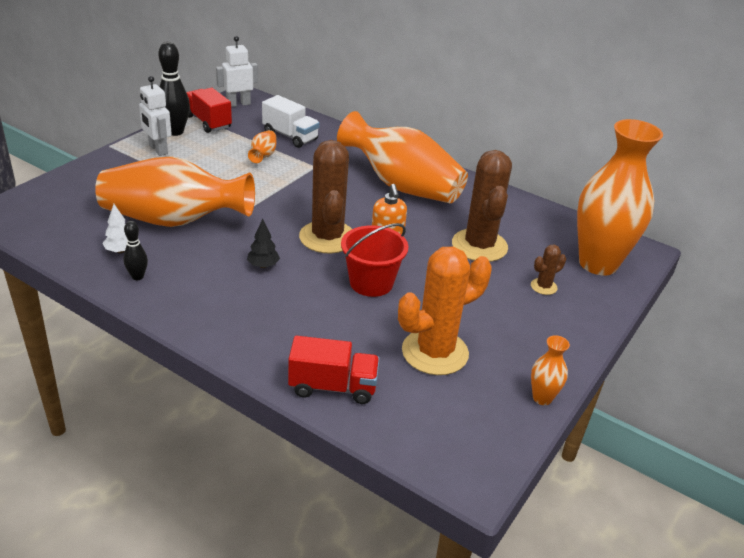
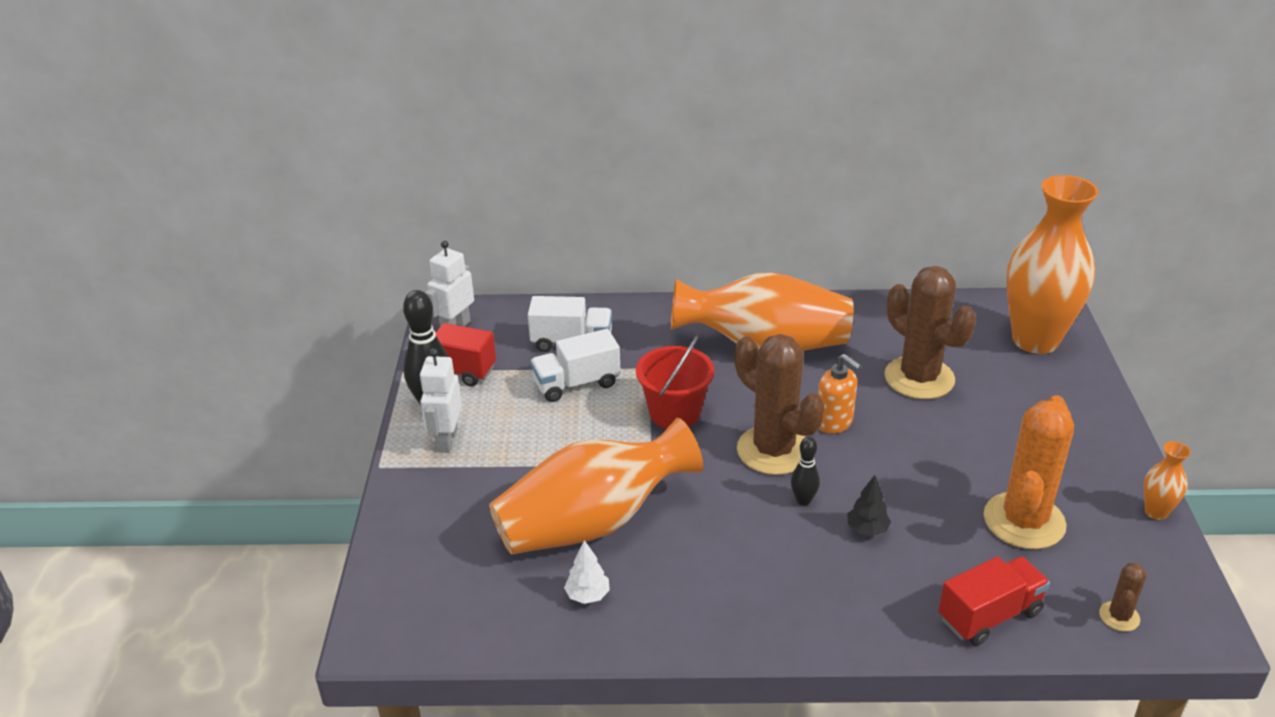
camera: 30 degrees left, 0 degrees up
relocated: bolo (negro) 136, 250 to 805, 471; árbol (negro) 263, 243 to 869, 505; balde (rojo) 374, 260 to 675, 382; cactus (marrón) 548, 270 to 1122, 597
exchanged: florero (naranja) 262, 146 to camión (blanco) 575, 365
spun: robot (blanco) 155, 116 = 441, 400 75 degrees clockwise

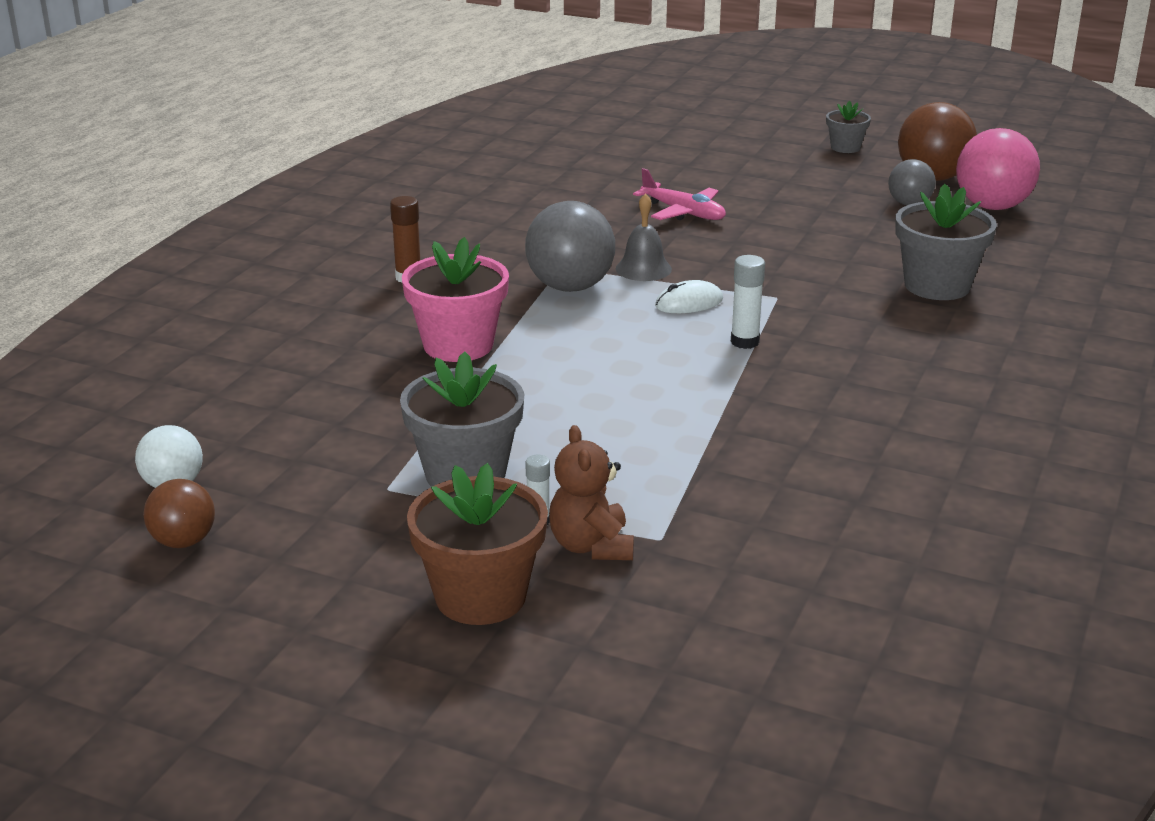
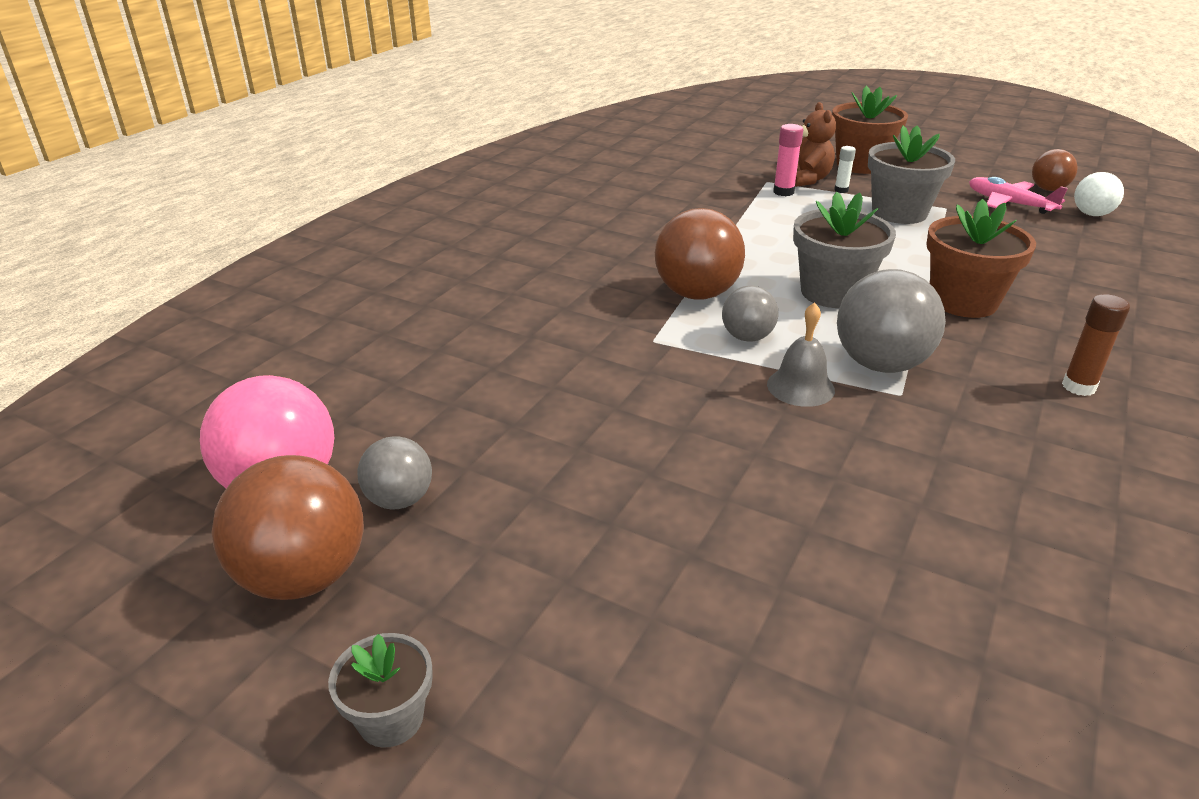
camera: 175 degrees left, 5 degrees up
appeared: barra de pegamento (rosa) 788, 160
relocated: avión (rosa) 679, 194 to 1018, 195; maceta (gris) 946, 242 to 844, 250
exchanged: ratón (blanco) 689, 296 to pelota (gris) 750, 313; barra de pegamento (blanco) 748, 302 to pelota (marrón) 700, 254
colour: maceta (rosa) 455, 299 to maceta (marrón) 981, 258

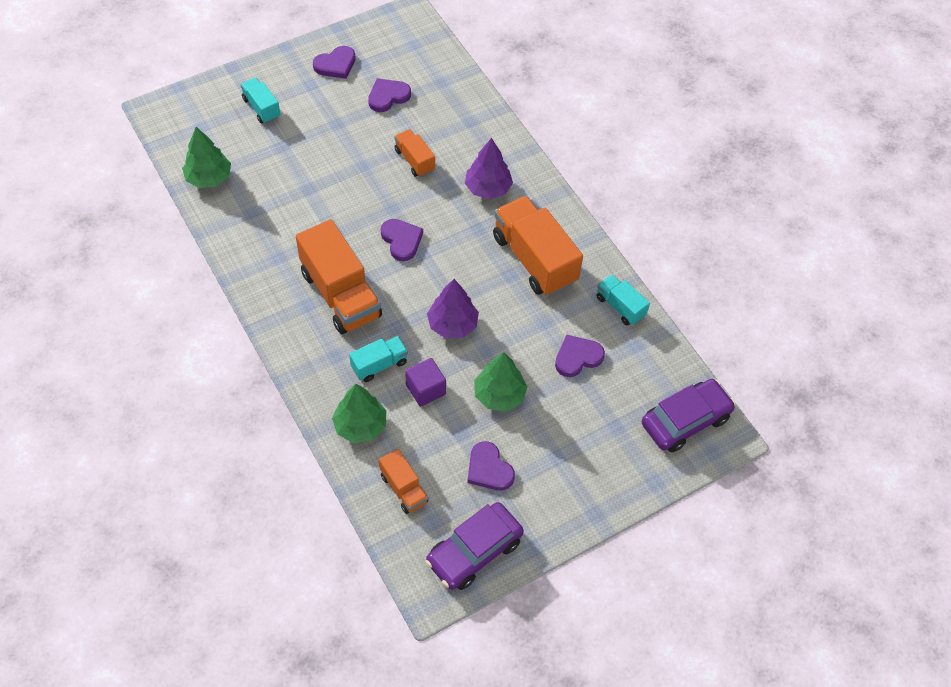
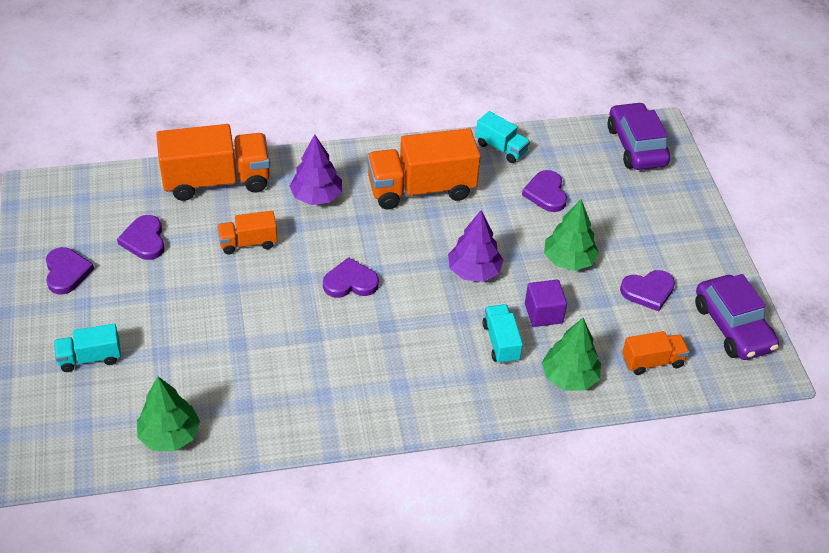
camera: 70 degrees left, 10 degrees down
relocated: camión (naranja) 339, 276 to 213, 162
spun: camión (turquesa) 623, 299 = 503, 137 120 degrees counterclockwise

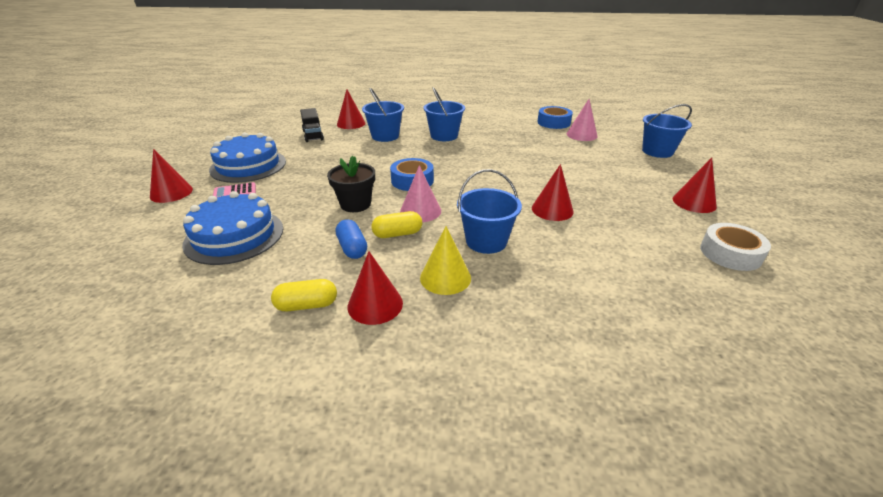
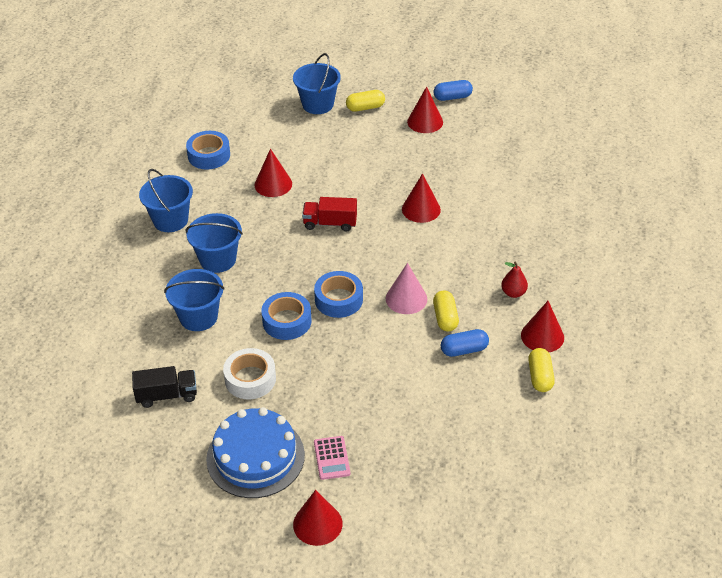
camera: 80 degrees left, 10 degrees up
missing: tarta (azul) 232, 228; maceta (negro) 351, 184; cono (rosa) 582, 120
appeared: cinta adhesiva (azul) 286, 316; camión (rojo) 329, 214; cápsula (amarillo) 365, 101; cápsula (azul) 453, 90
relocated: cono (rojo) 351, 109 to 273, 173; balde (azul) 489, 211 to 166, 200; cinta adhesiva (blanco) 735, 247 to 249, 373
exchanged: cono (amarillo) 445, 260 to pera (rojo) 514, 280

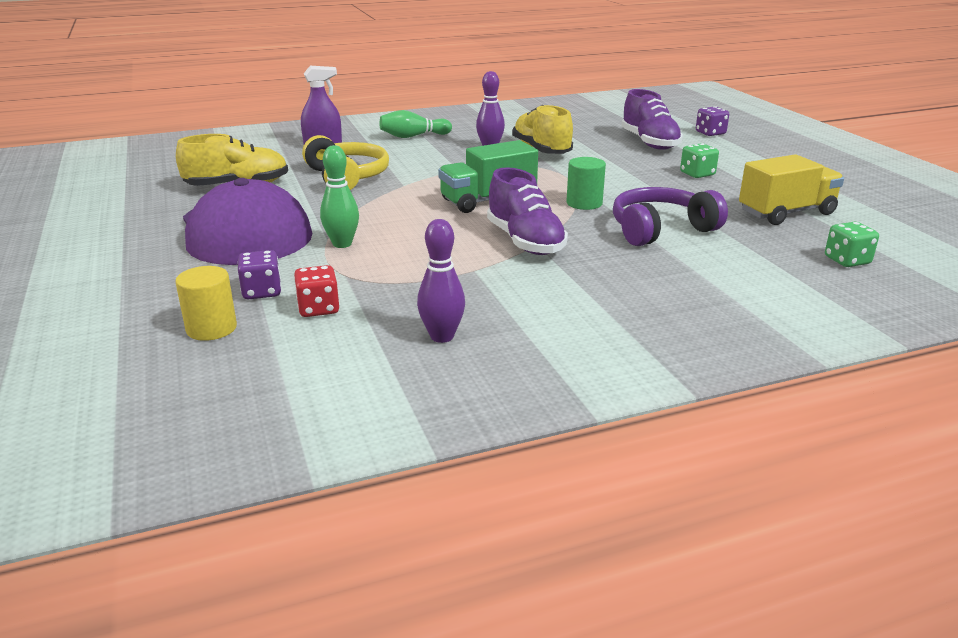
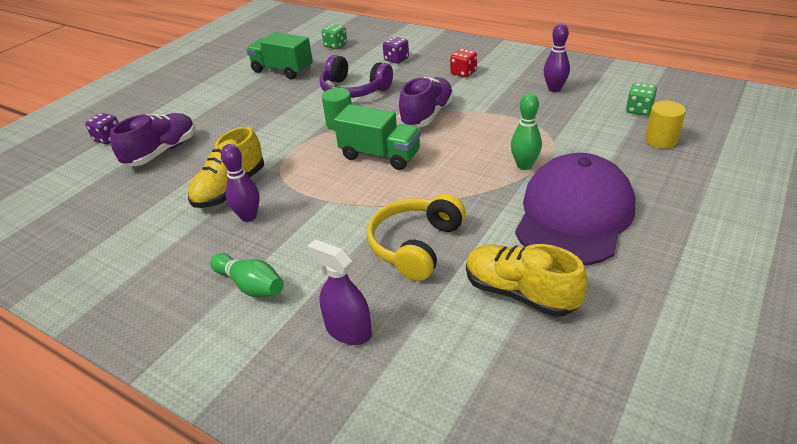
camera: 125 degrees left, 10 degrees up
relocated: dado (morado) 259, 274 to 396, 50; dado (rojo) 317, 291 to 463, 63; dado (verde) 699, 160 to 641, 99
colour: camión (amarillo) 791, 189 to camión (verde) 279, 55

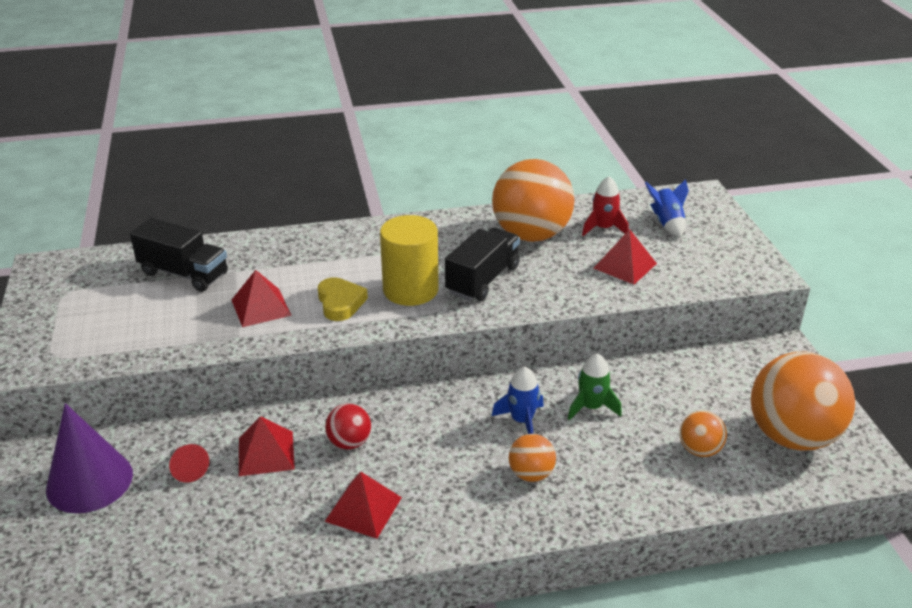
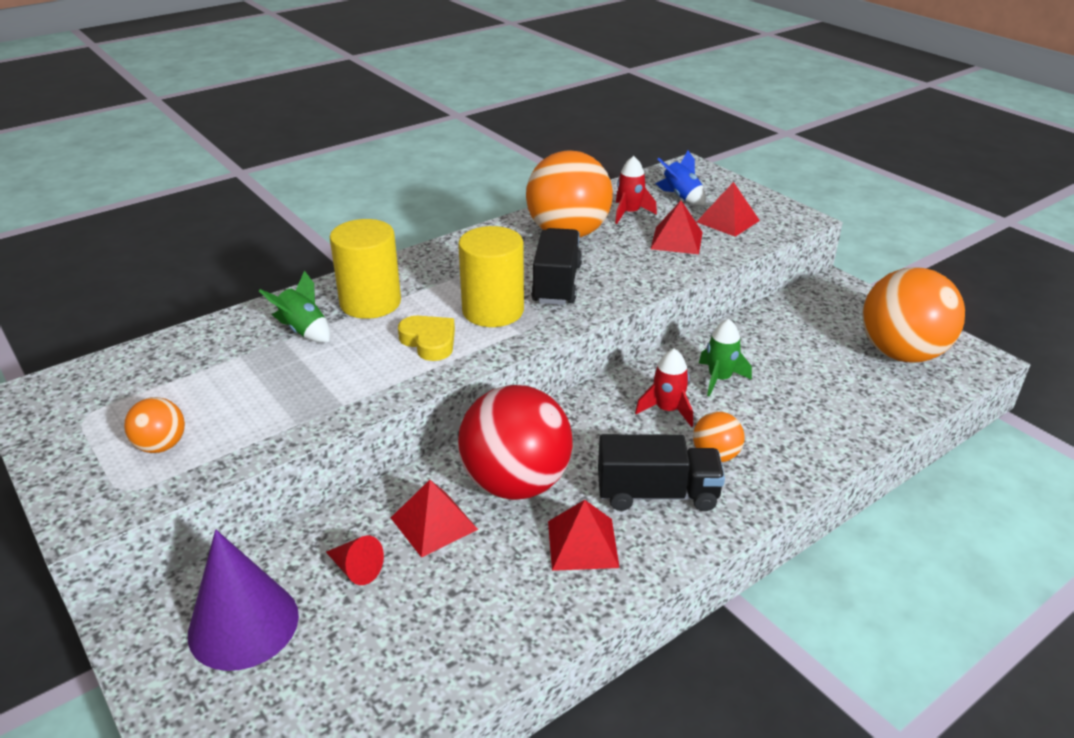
camera: 25 degrees left, 0 degrees up
appeared: cohete (verde) 294, 306; cilindro (amarillo) 365, 269
relocated: camión (negro) 179, 255 to 661, 472; pirámide (rojo) 262, 298 to 728, 209; pelota (naranja) 703, 434 to 154, 425
colour: cohete (azul) 518, 400 to cohete (rojo) 664, 388
size: pelota (rojo) 348, 427 = 515, 442 x2.14

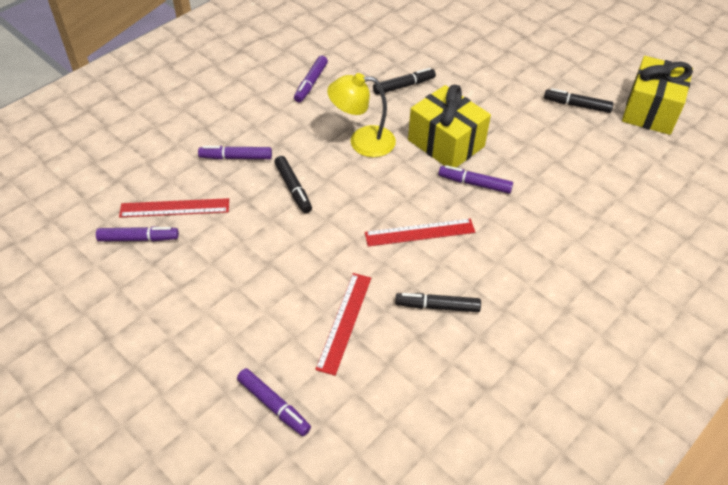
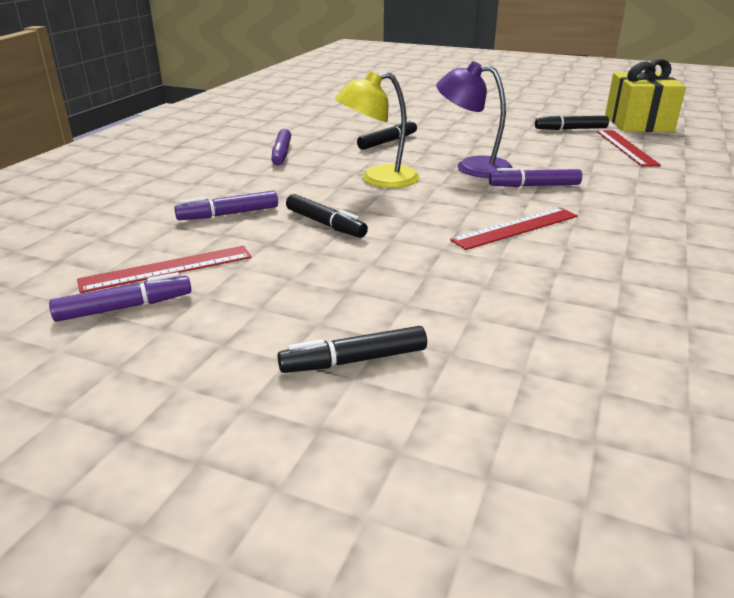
camera: 20 degrees left, 20 degrees down
missing: rotulador (morado) 274, 402
relocated: regla (rojo) 343, 324 to 629, 148; rotulador (negro) 438, 302 to 352, 349
exchanged: regalo (amarillo) 449, 126 to lámpara (morado) 474, 119

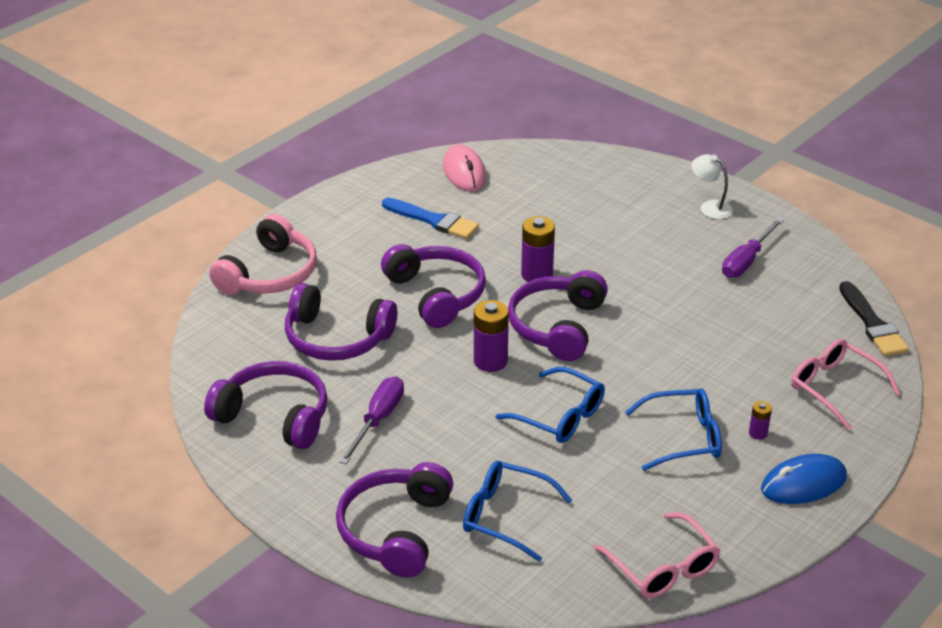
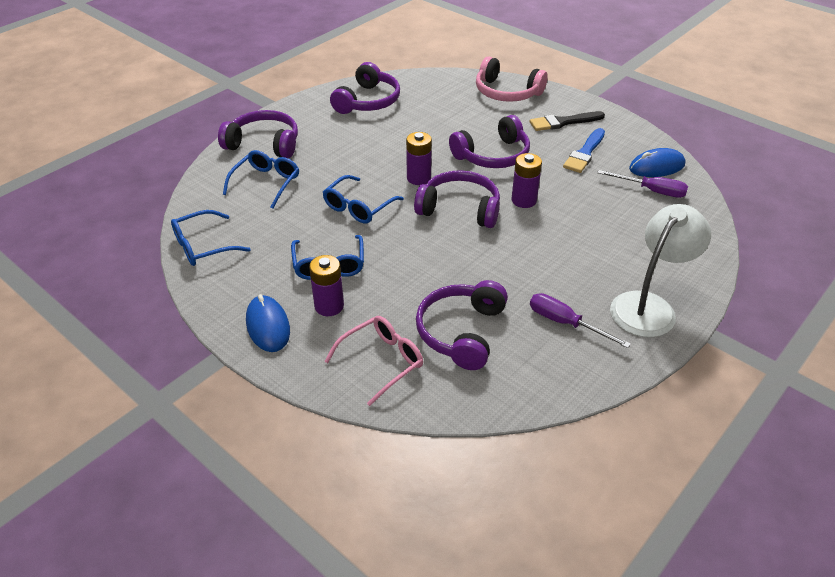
camera: 90 degrees right, 5 degrees up
relocated: auriculares (morado) 341, 322 to 462, 325; destornillador (morado) 371, 420 to 642, 184; pincel (negro) 874, 318 to 567, 121
colour: ratón (rosa) 464, 167 to ratón (azul) 657, 162; gafas (rosa) 657, 555 to gafas (azul) 210, 238
size: lámpara (blanco) 712, 186 = 660, 270 x2.01; pila (morado) 760, 420 = 326, 285 x1.92

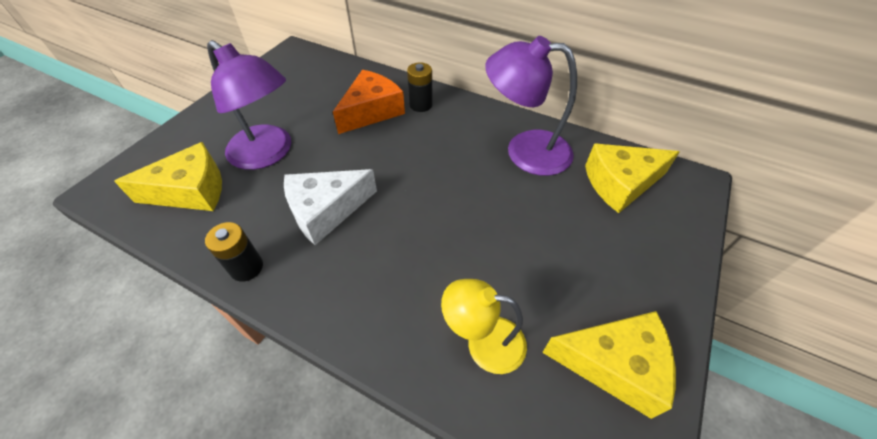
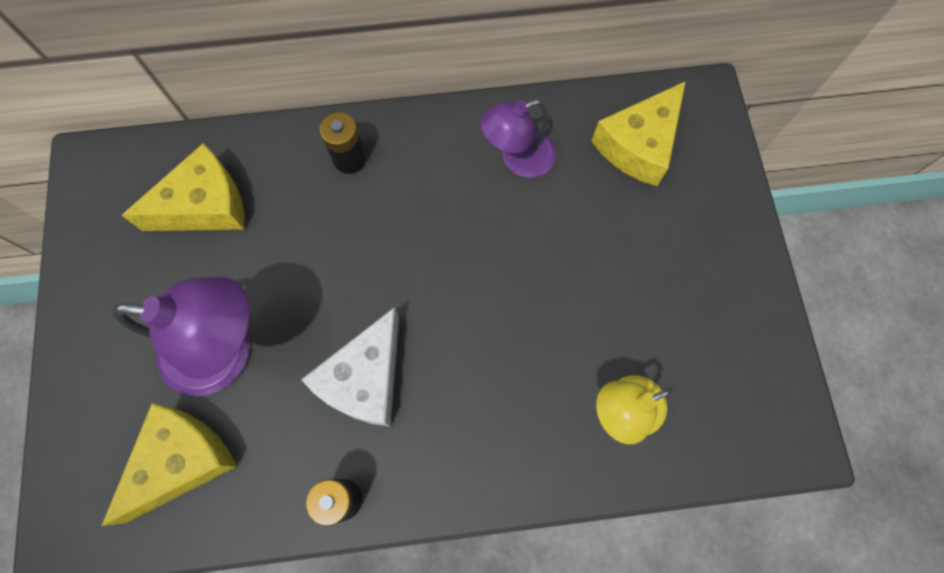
camera: 35 degrees left, 20 degrees up
missing: queso (naranja) 369, 102
relocated: queso (amarillo) 609, 365 to 182, 187
size: lámpara (morado) 531, 106 = 518, 139 x0.64

